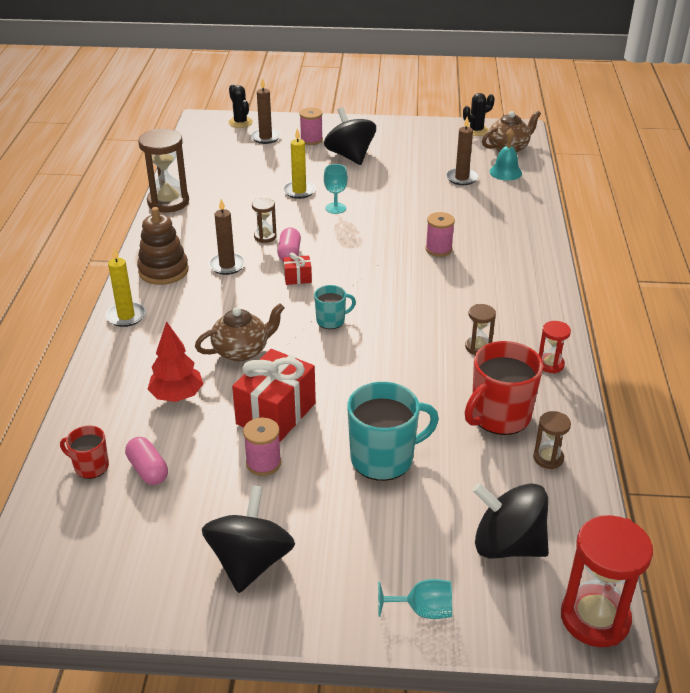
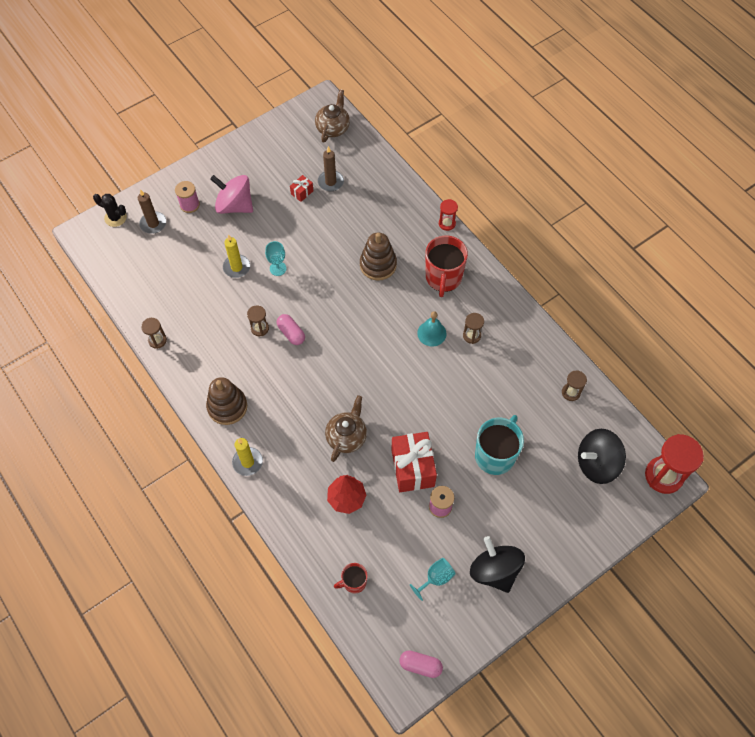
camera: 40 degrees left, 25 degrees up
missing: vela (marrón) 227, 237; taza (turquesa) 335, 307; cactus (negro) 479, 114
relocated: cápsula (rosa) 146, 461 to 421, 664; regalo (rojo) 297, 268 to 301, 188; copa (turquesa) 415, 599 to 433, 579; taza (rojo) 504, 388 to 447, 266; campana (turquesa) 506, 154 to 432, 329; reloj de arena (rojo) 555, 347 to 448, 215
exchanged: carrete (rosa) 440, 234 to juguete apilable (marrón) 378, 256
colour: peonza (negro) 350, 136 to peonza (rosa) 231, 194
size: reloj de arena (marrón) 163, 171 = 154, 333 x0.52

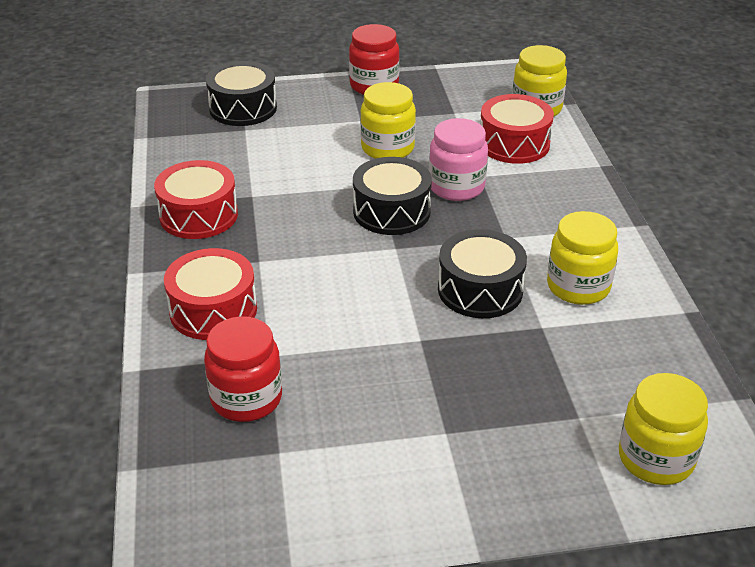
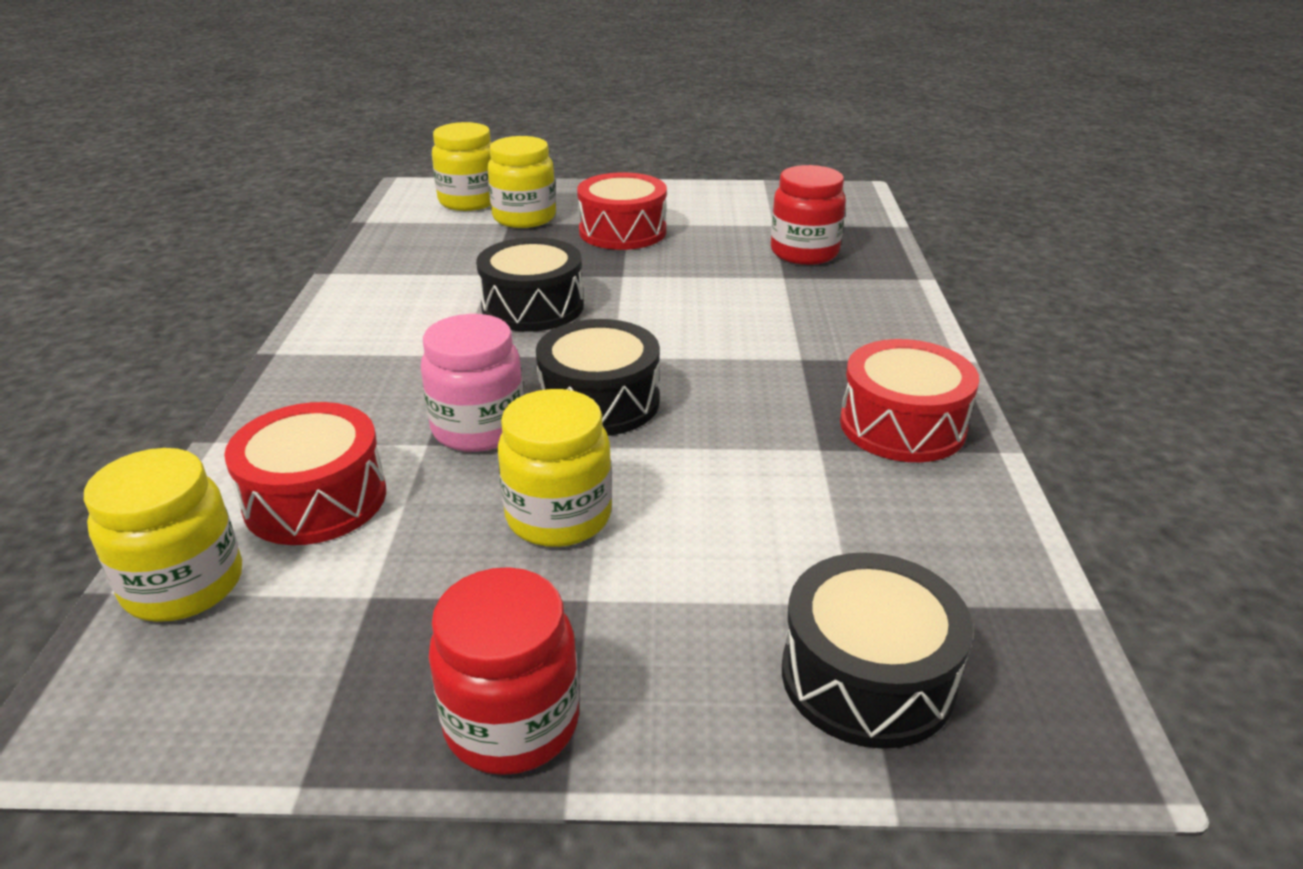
camera: 170 degrees left, 5 degrees down
relocated: tambor (rojo) 210, 294 to 622, 211; tarro (amarillo) 582, 258 to 521, 182

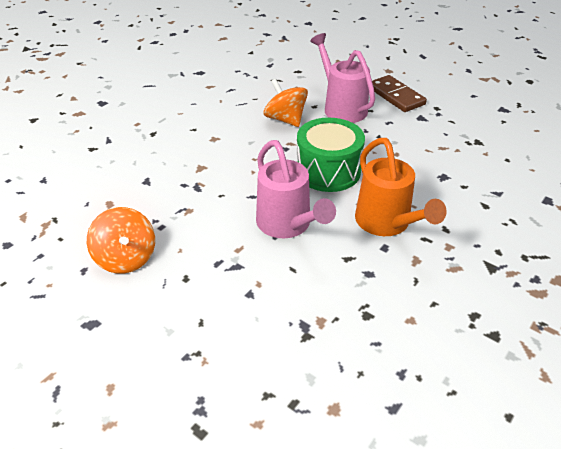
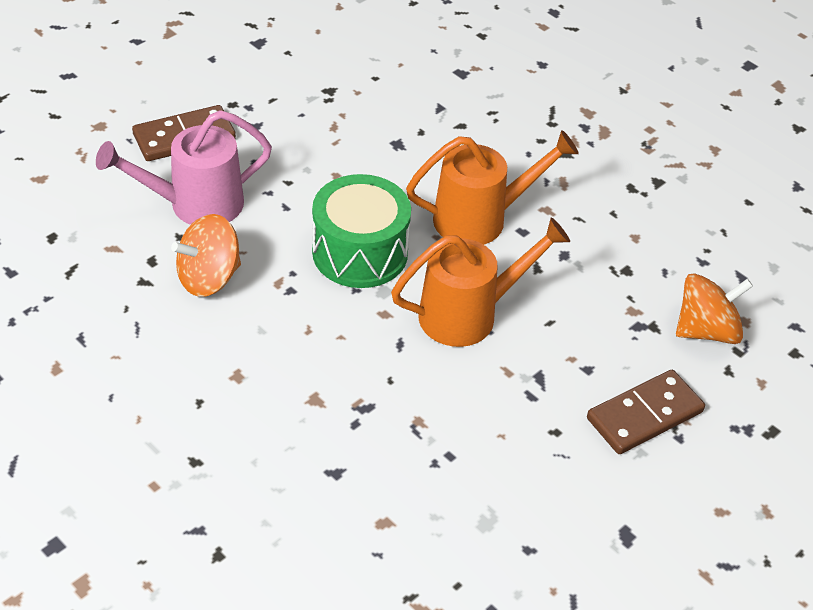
camera: 85 degrees left, 5 degrees up
appeared: ficha de dominó (marrón) 646, 412
relocated: peonza (naranja) 121, 240 to 714, 308
colour: regadera (rosa) 296, 189 to regadera (naranja) 480, 282

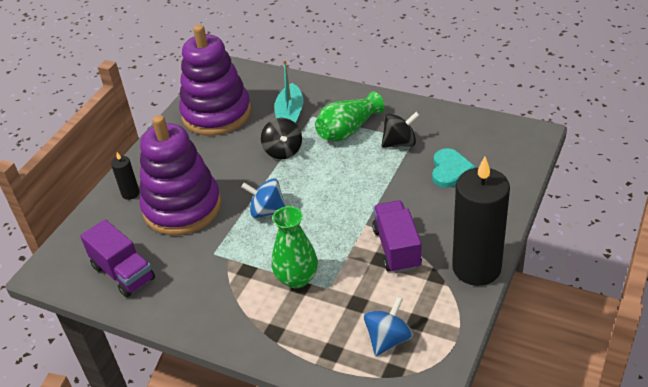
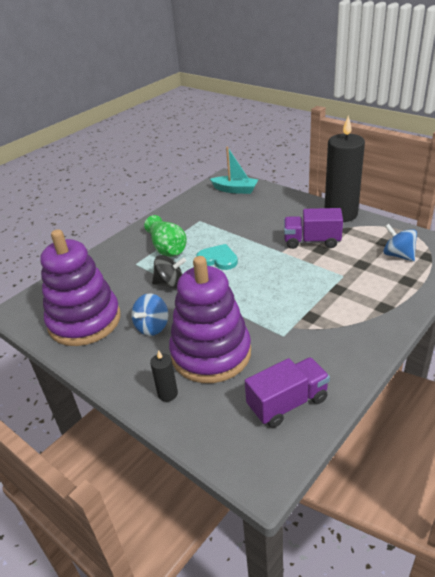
camera: 75 degrees left, 5 degrees down
missing: florero (verde) 295, 247; peonza (negro) 400, 130
relocated: peonza (azul) 263, 198 to 149, 314; barco (turquesa) 289, 91 to 234, 170; corazón (turquesa) 454, 168 to 217, 257

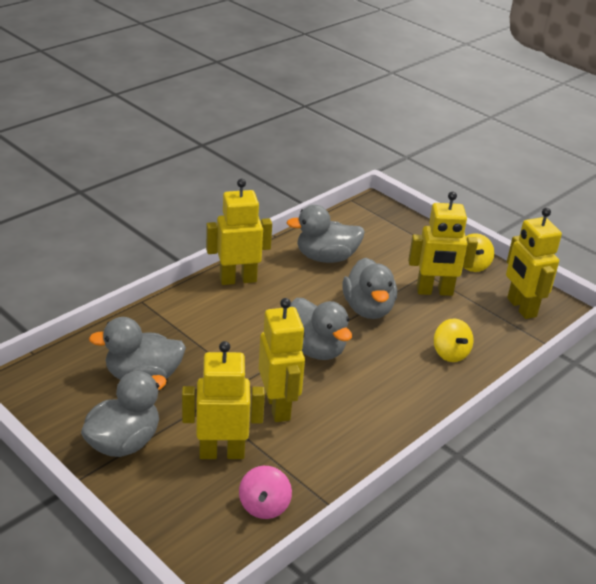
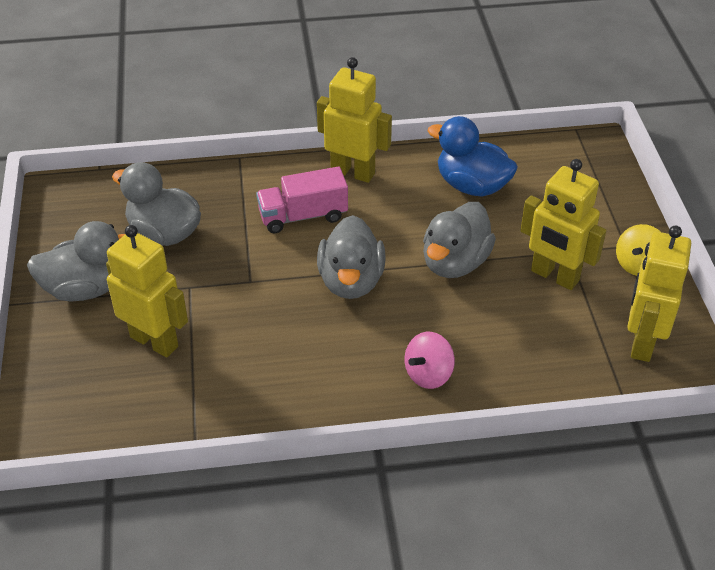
camera: 40 degrees right, 10 degrees up
missing: robot (amarillo) 282, 360; peonza (amarillo) 454, 340
appeared: camión (rosa) 302, 199
relocated: peonza (rosa) 265, 492 to 430, 360
colour: pato (gris) 326, 234 to pato (azul) 473, 156

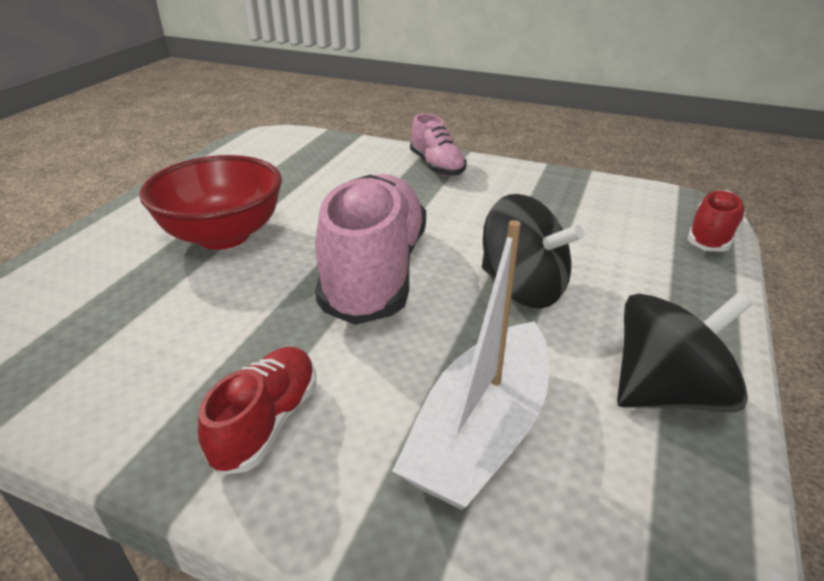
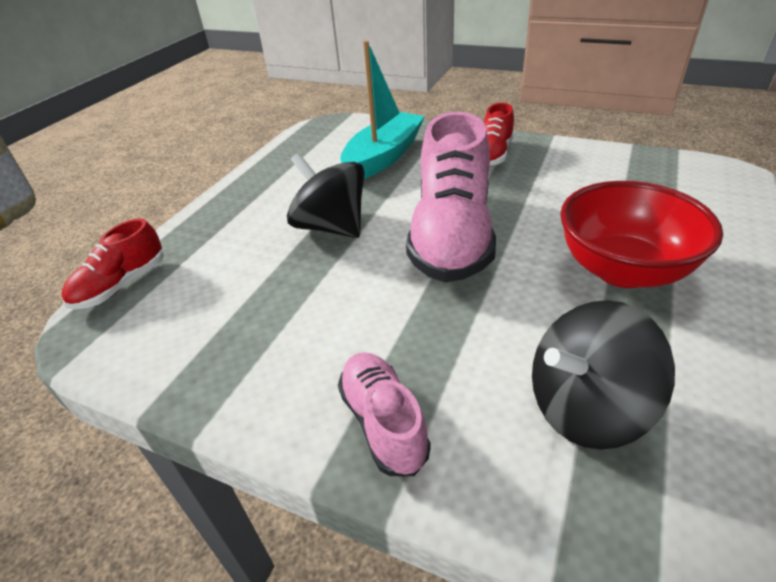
camera: 175 degrees left, 5 degrees up
relocated: peonza (negro) 685, 351 to 603, 375
colour: barco (blanco) 470, 365 to barco (turquesa) 382, 110

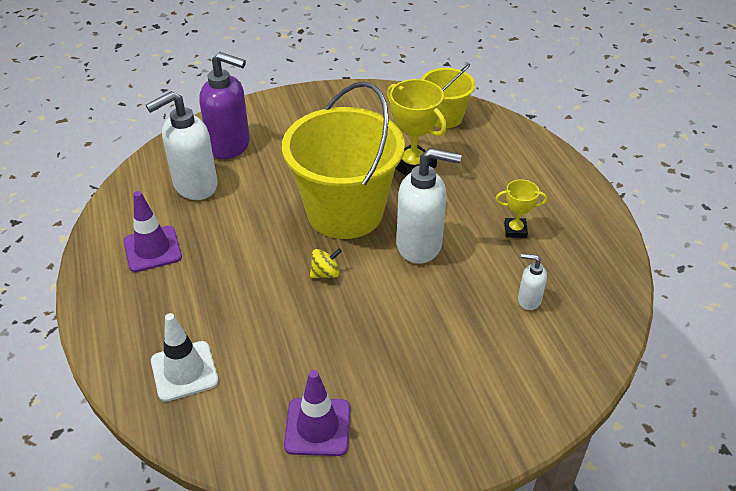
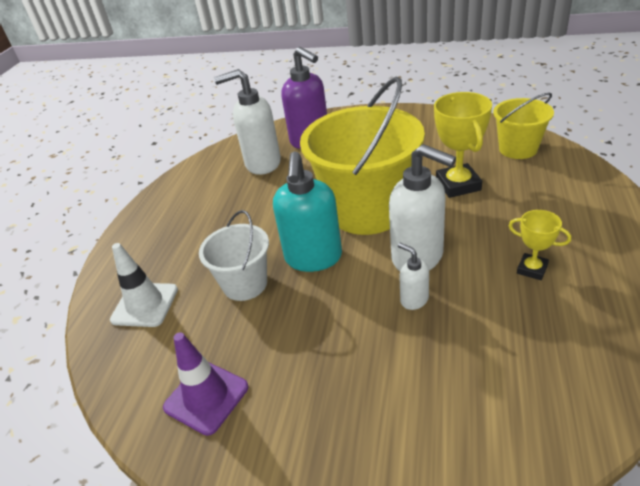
camera: 35 degrees right, 5 degrees down
missing: cono de tráfico (morado) 152, 231
appeared: balde (blanco) 234, 255
relocated: dispensador de jabón (blanco) 532, 281 to 413, 276
exchanged: peonza (amarillo) 326, 263 to dispensador de jabón (turquesa) 307, 211

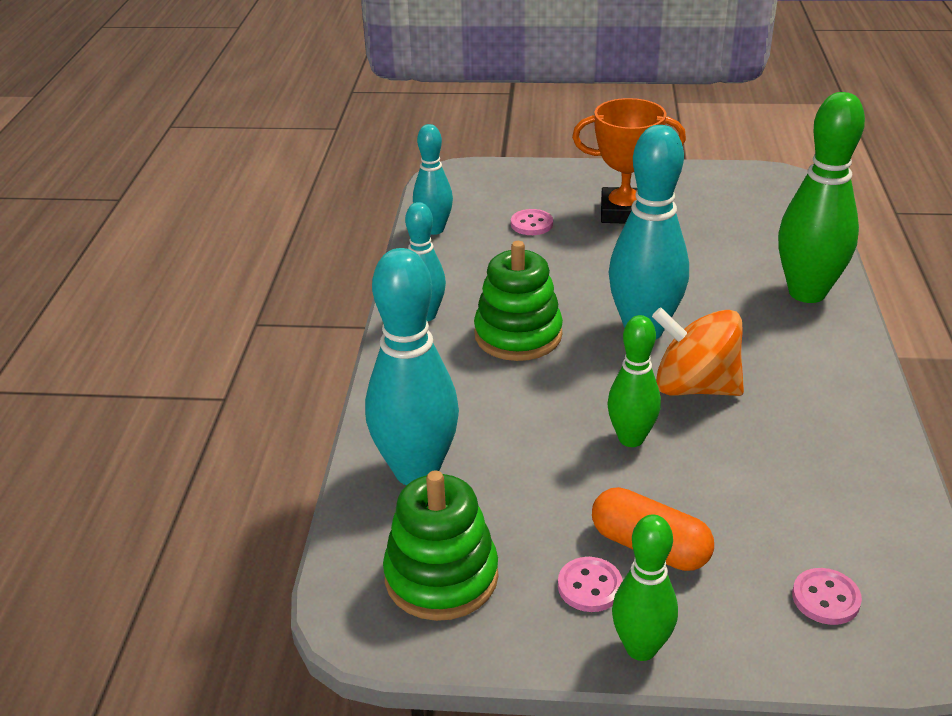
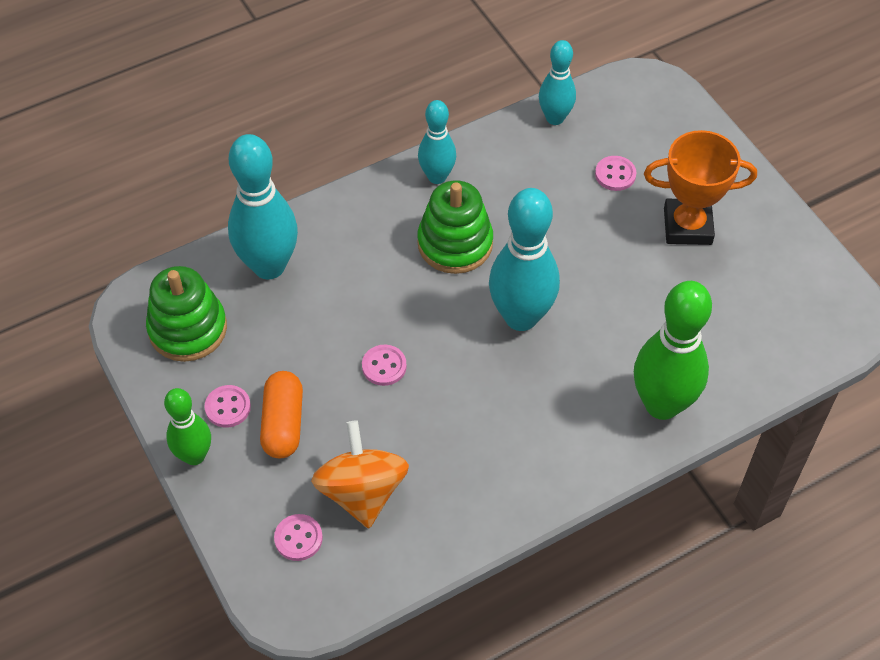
camera: 55 degrees right, 20 degrees up
relocated: peonza (naranja) 698, 351 to 360, 474
exchanged: bolo (verde) 634, 381 to botón (rosa) 384, 365
spun: trofeo (naranja) 629, 161 = 700, 187 60 degrees counterclockwise

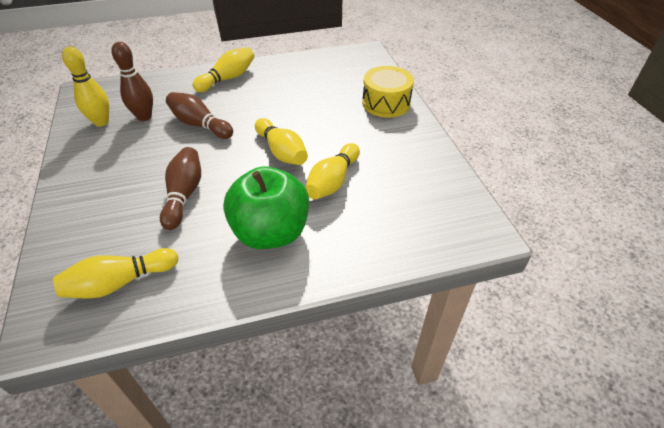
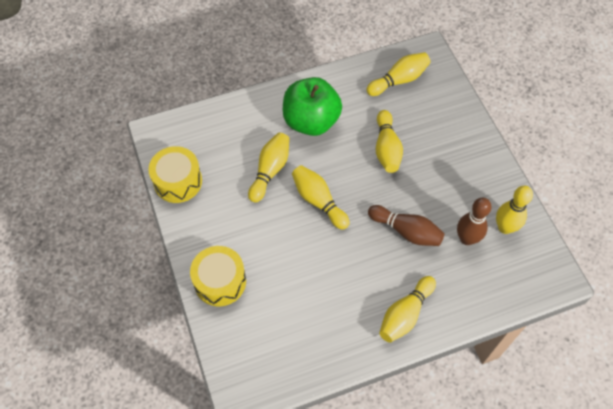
camera: 175 degrees right, 15 degrees up
appeared: tambor (amarillo) 175, 174
colour: bolo (marrón) 180, 188 to bolo (amarillo) 389, 141

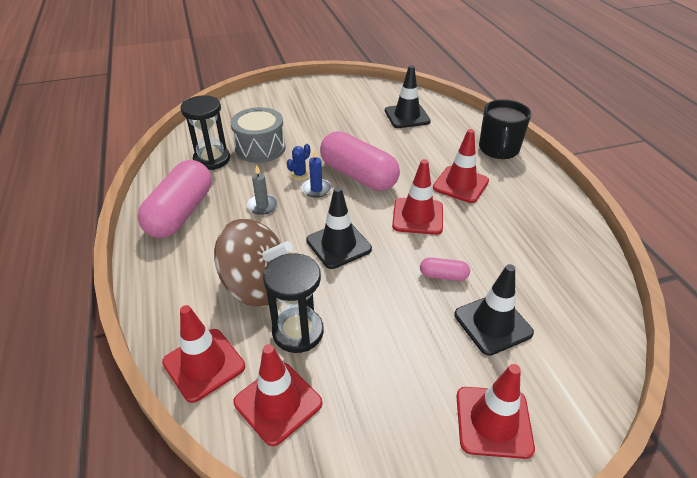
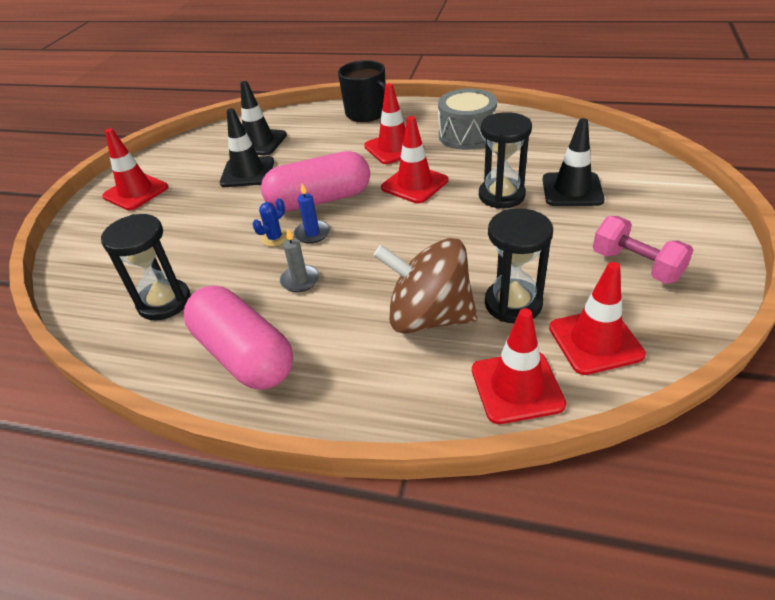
camera: 55 degrees left, 0 degrees up
appeared: mancuerna (rosa) 643, 250
relocated: tambor (gris) 258, 135 to 467, 119; cono de tráfico (negro) 339, 228 to 247, 147; cono de tráfico (rojo) 496, 411 to 135, 169
exchanged: cápsula (rosa) 445, 269 to reloj de arena (negro) 505, 160
spun: peonza (marrón) 253, 263 = 425, 285 120 degrees counterclockwise; cactus (azul) 298, 162 = 270, 222 60 degrees clockwise

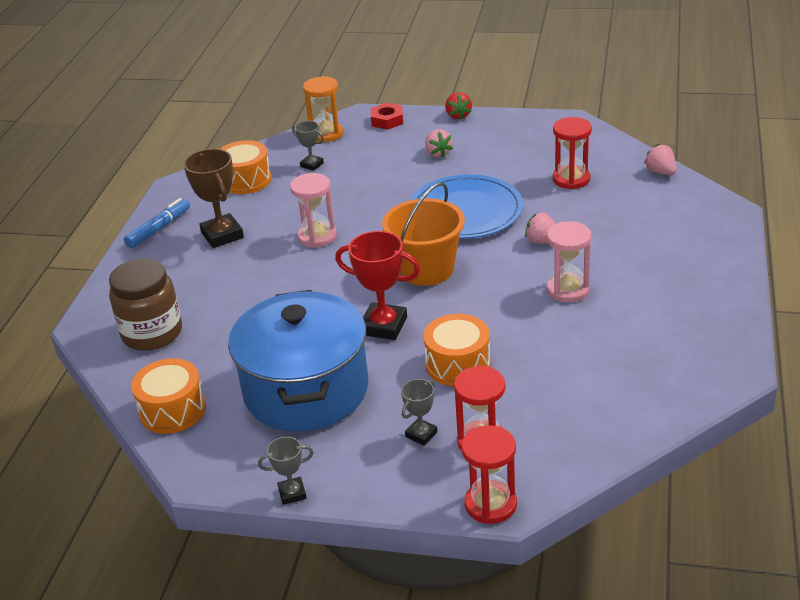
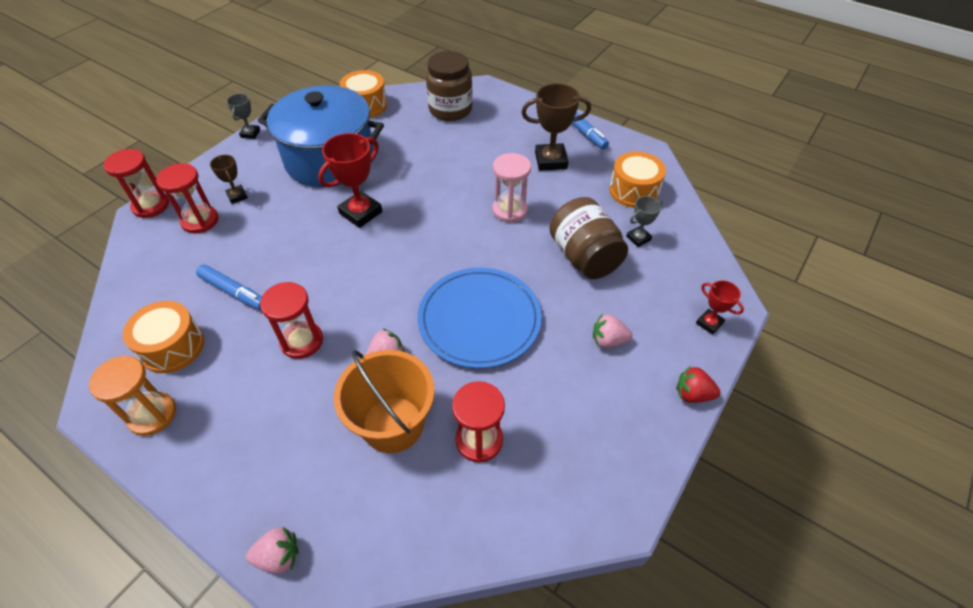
camera: 110 degrees right, 15 degrees up
appeared: rotulador (azul) 229, 287; tarro (marrón) 588, 238
relocated: reloj de arena (naranja) 323, 109 to 132, 396; balde (naranja) 423, 234 to 384, 401; tambor (naranja) 457, 350 to 163, 337; fresa (rosa) 660, 159 to 272, 550
exchanged: tuerca (rojo) 387, 116 to trofeo (rojo) 720, 307
colour: trofeo (gris) 419, 412 to trofeo (marrón) 229, 179; reloj de arena (rosa) 569, 262 to reloj de arena (rojo) 291, 320

